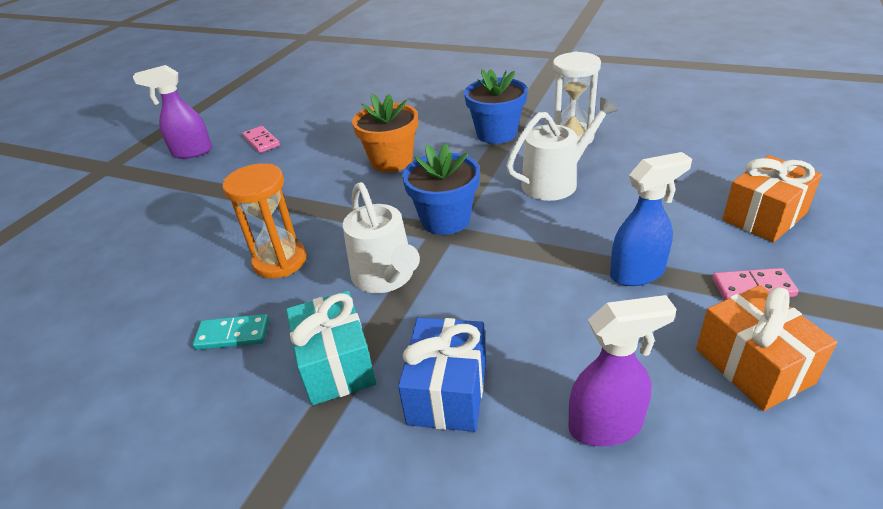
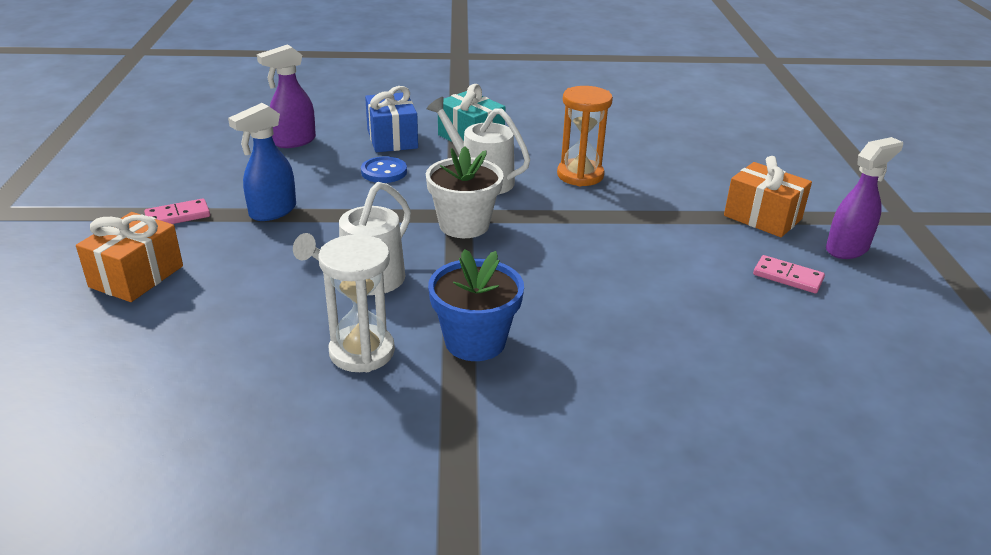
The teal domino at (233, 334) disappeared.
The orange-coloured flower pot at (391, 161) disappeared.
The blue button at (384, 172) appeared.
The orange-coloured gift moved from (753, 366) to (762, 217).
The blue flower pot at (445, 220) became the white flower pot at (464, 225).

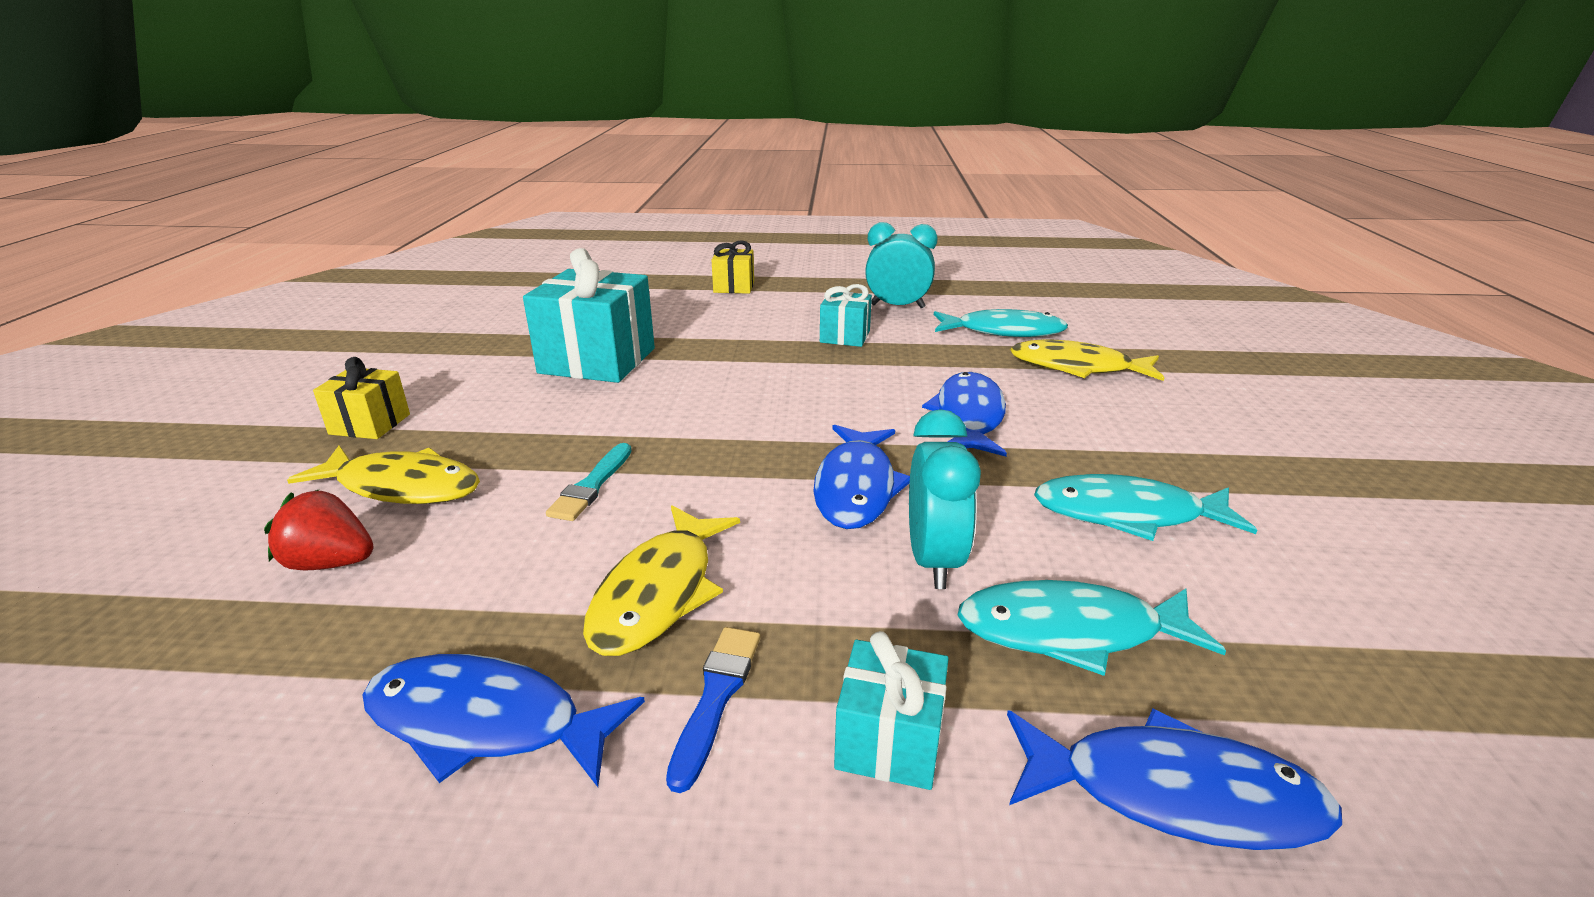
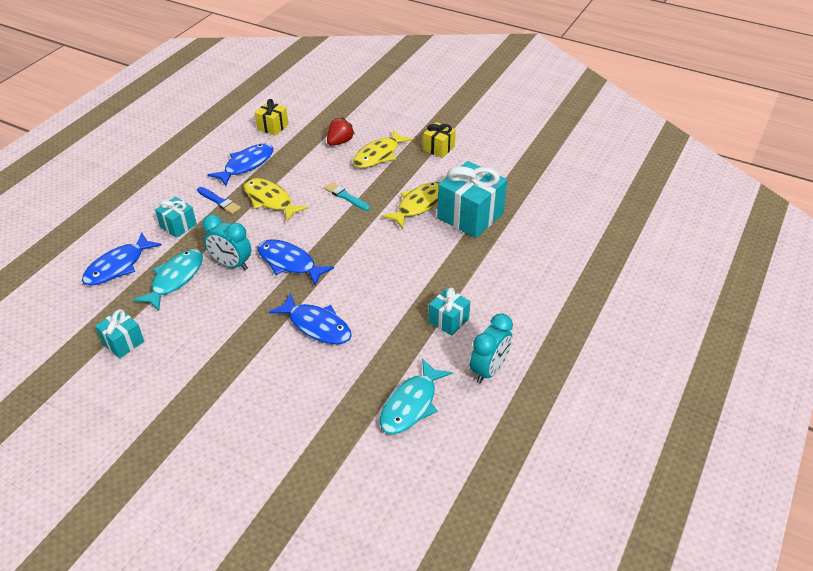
The teal fish at (1127, 514) disappeared.
The teal gift at (123, 342) appeared.
The yellow gift moved from (734, 287) to (273, 127).
The yellow fish moved from (1077, 367) to (419, 205).

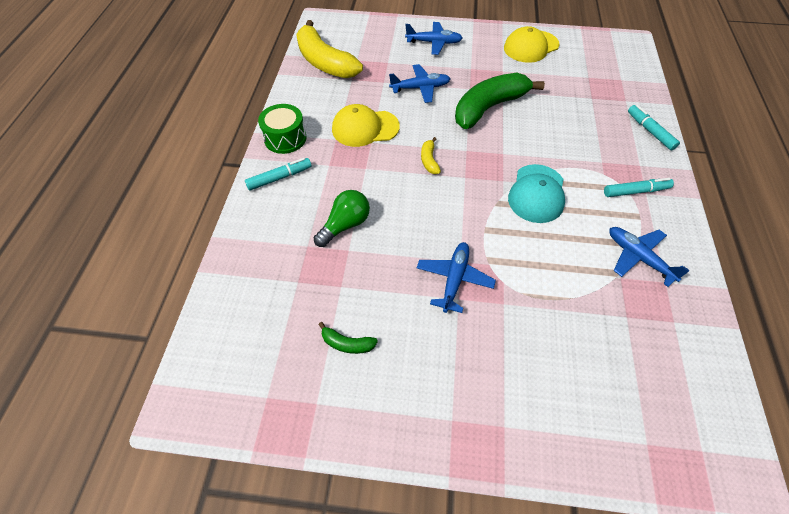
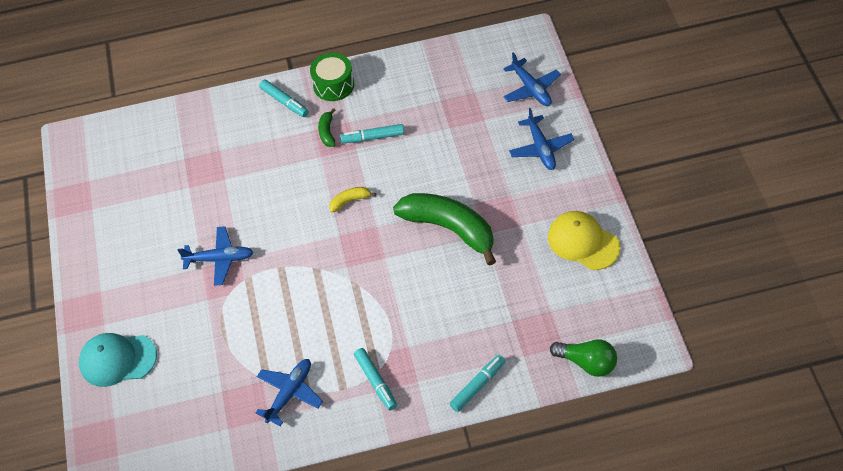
The yellow toy banana at (325, 62) disappeared.
The emerald bulb moved from (345, 225) to (587, 363).
The emerald toy banana moved from (347, 343) to (327, 132).
The blue aeroplane moved from (420, 88) to (531, 89).
The teal peaked cap moved from (537, 193) to (117, 359).
The yellow peaked cap at (365, 128) was replaced by the teal marker pen at (373, 137).

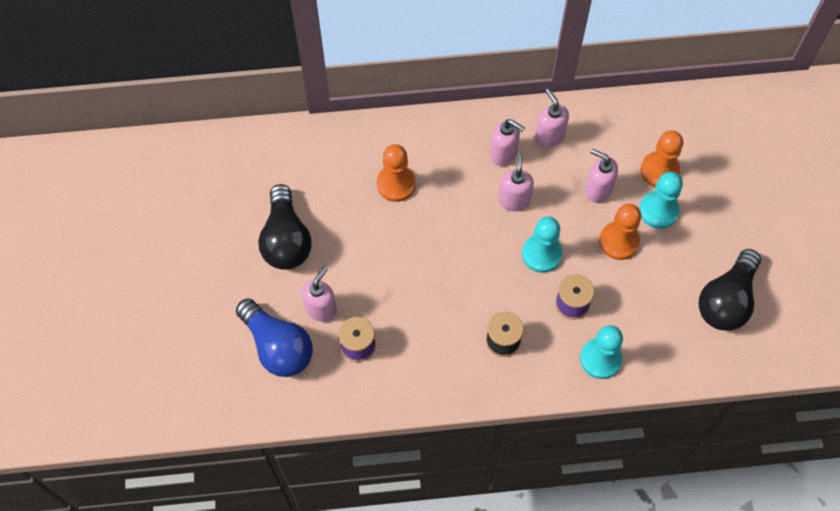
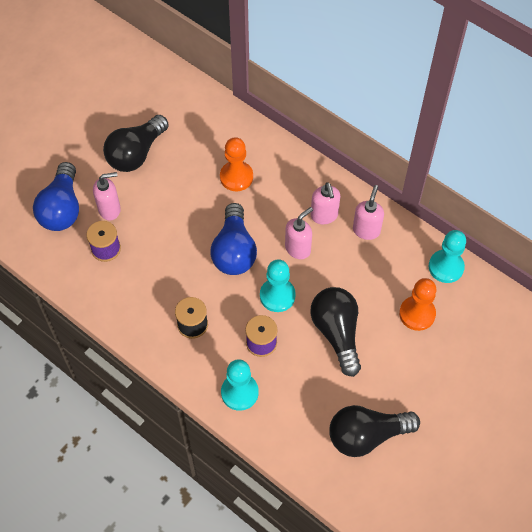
The rosy soap dispenser at (597, 190) disappeared.
The blue bulb at (234, 251) appeared.
The teal chess pawn moved from (658, 210) to (446, 267).
The orange-coloured chess pawn at (619, 241) was replaced by the jet-black bulb at (337, 333).

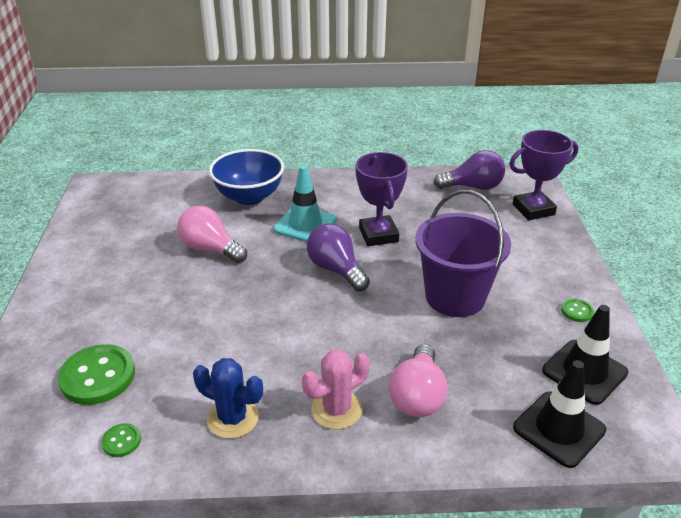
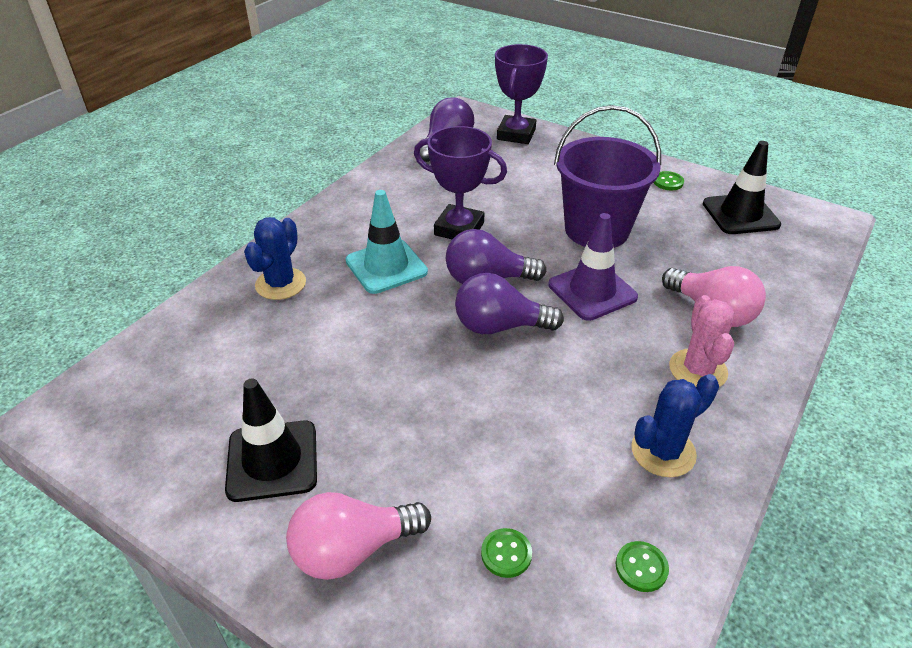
The violet bulb at (499, 326) appeared.
The violet safety cone at (592, 291) appeared.
The rosy bulb moved from (210, 249) to (353, 550).
The jet-black safety cone moved from (559, 429) to (272, 460).
The blue deep dish at (249, 197) was replaced by the blue cactus at (280, 284).
The emerald button at (98, 376) changed to 0.47 times the size.

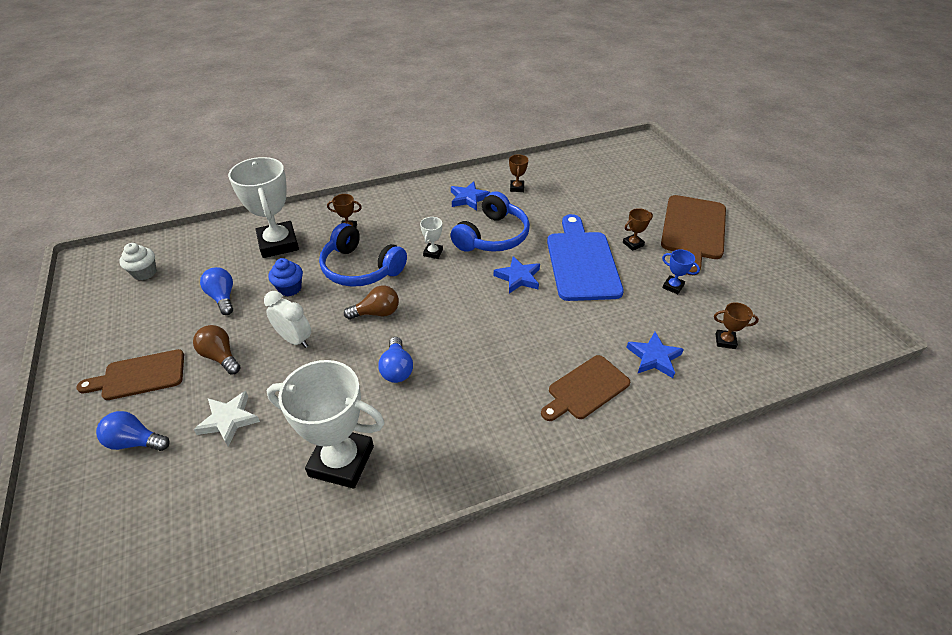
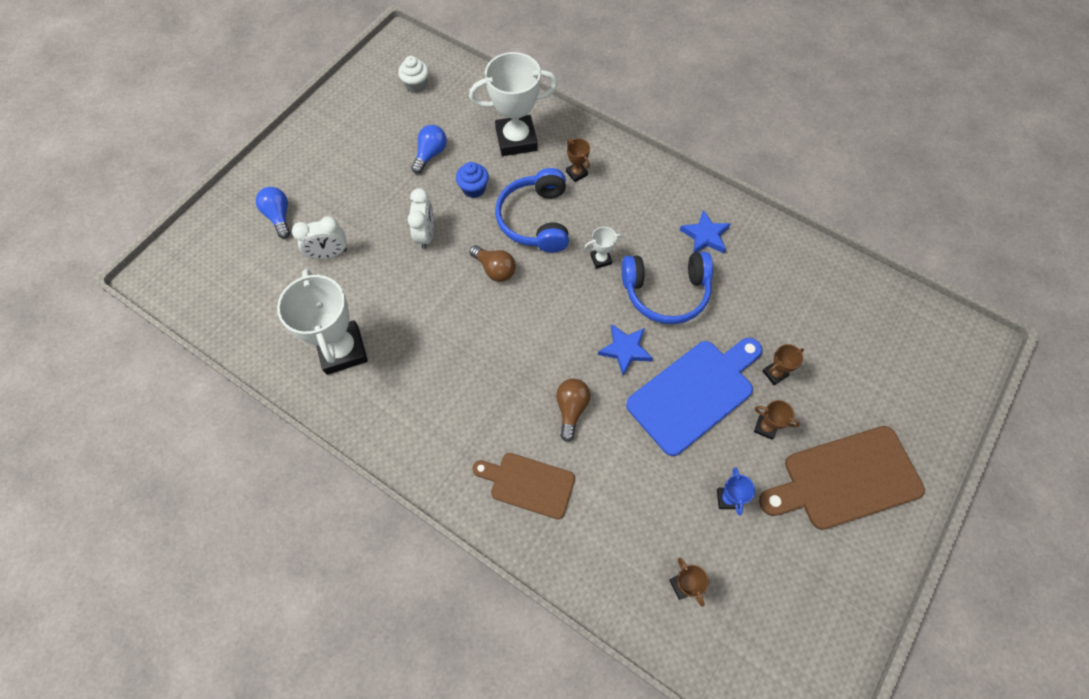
The brown bread board at (139, 375) disappeared.
The blue bulb at (397, 369) disappeared.
The blue star shape at (654, 357) disappeared.
The brown bulb moved from (220, 356) to (571, 409).
The brown trophy moved from (516, 188) to (774, 373).
The white star shape at (229, 420) was replaced by the white clock at (329, 254).
The white trophy at (278, 244) turned 45 degrees clockwise.

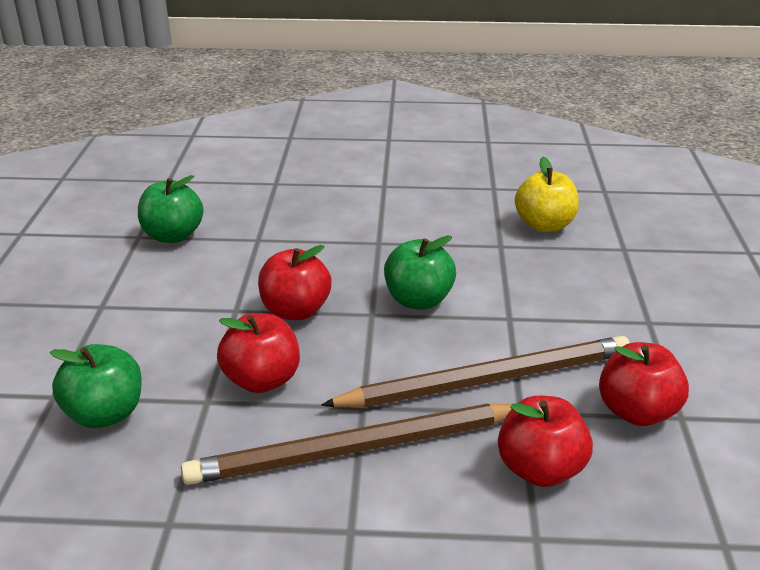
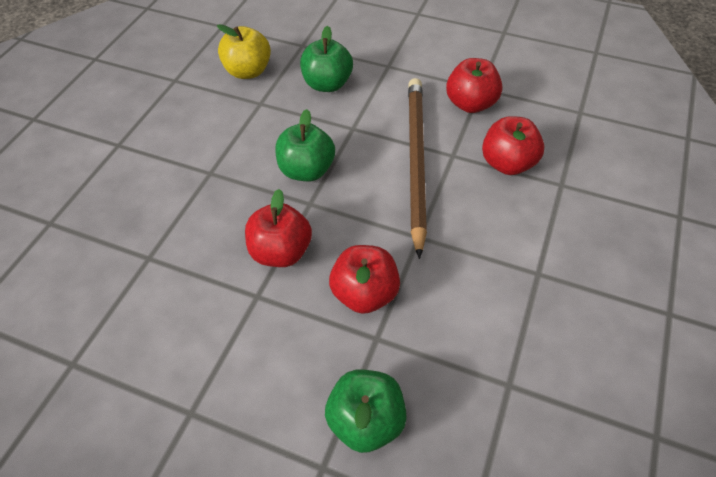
The brown lead pencil at (355, 449) disappeared.
The emerald apple moved from (173, 236) to (327, 84).

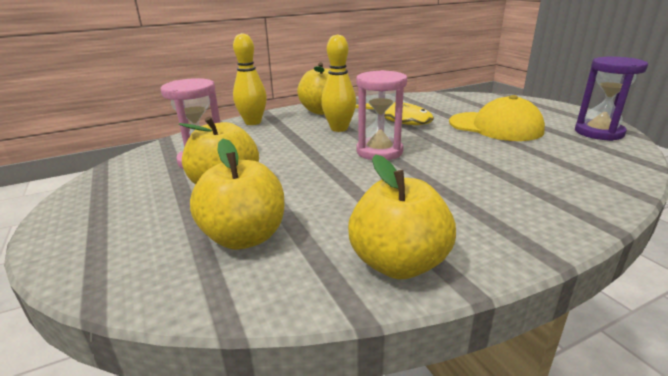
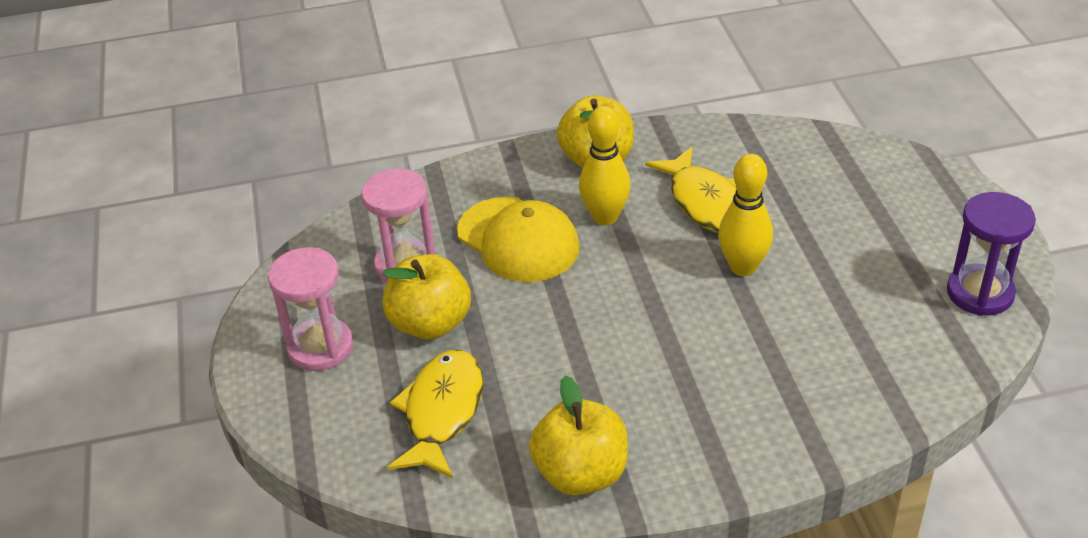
The yellow skittle moved from (253, 122) to (743, 267).
The rosy hourglass moved from (379, 151) to (320, 347).
The yellow peaked cap moved from (495, 127) to (518, 240).
The yellow apple at (245, 237) was replaced by the yellow fish at (442, 412).

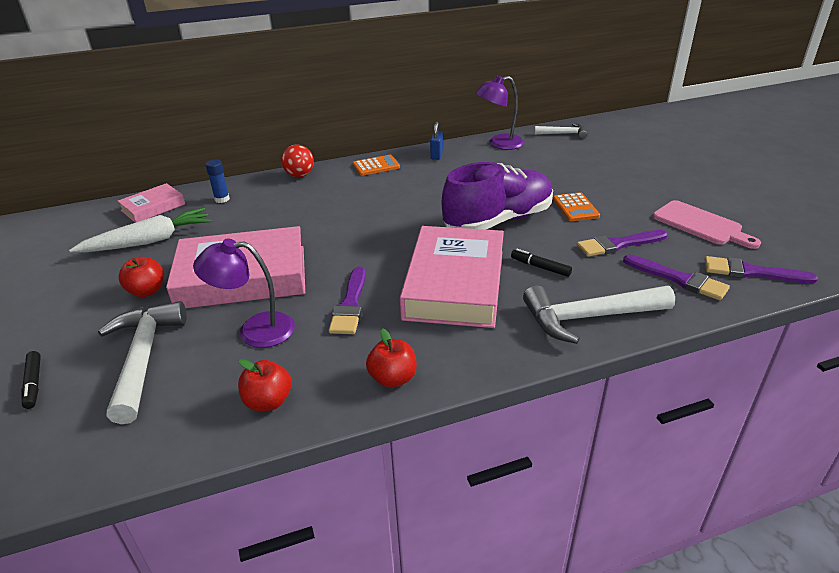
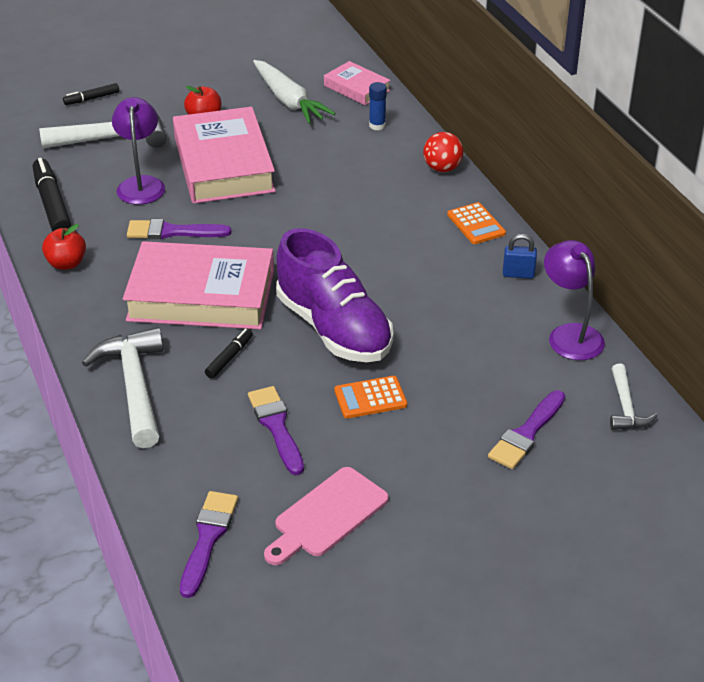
The violet brush moved from (679, 279) to (526, 433).
The crimson apple at (268, 401) was replaced by the jet-black marker pen at (52, 204).

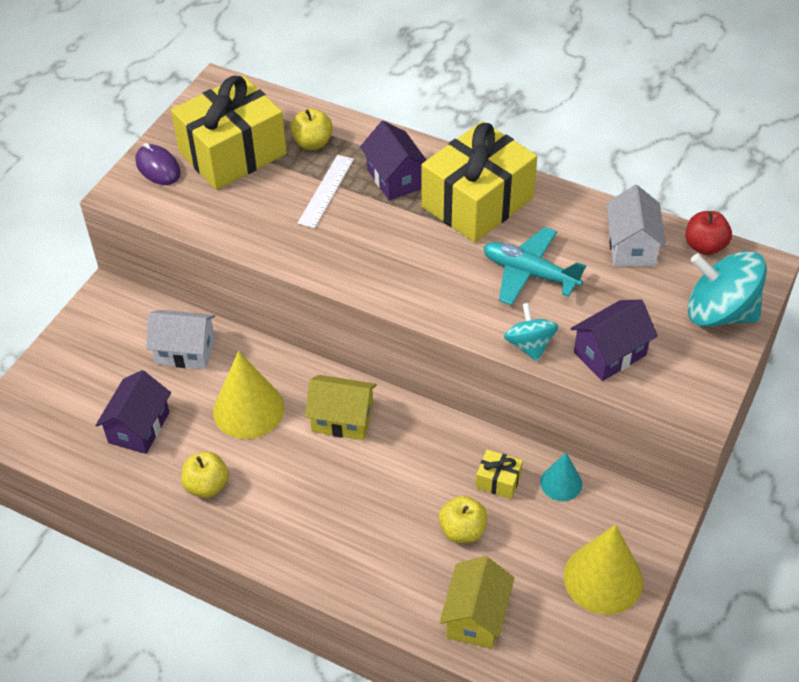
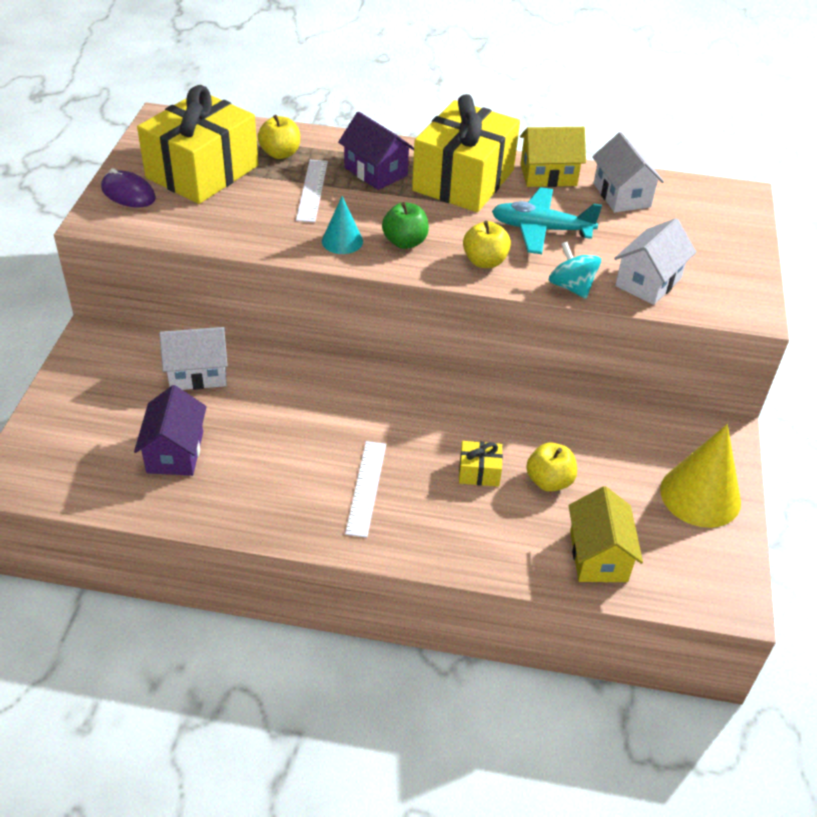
The yellow cone shape at (248, 409) disappeared.
The crimson apple at (704, 246) disappeared.
The teal spinning top at (719, 313) disappeared.
The white measuring stick at (366, 487) appeared.
The emerald apple at (405, 242) appeared.
The yellow apple moved from (207, 486) to (485, 261).
The yellow cottage moved from (342, 419) to (548, 175).
The yellow gift moved from (498, 481) to (479, 472).
The teal cone shape moved from (561, 483) to (342, 241).
The violet cottage at (610, 354) became the white cottage at (648, 282).

